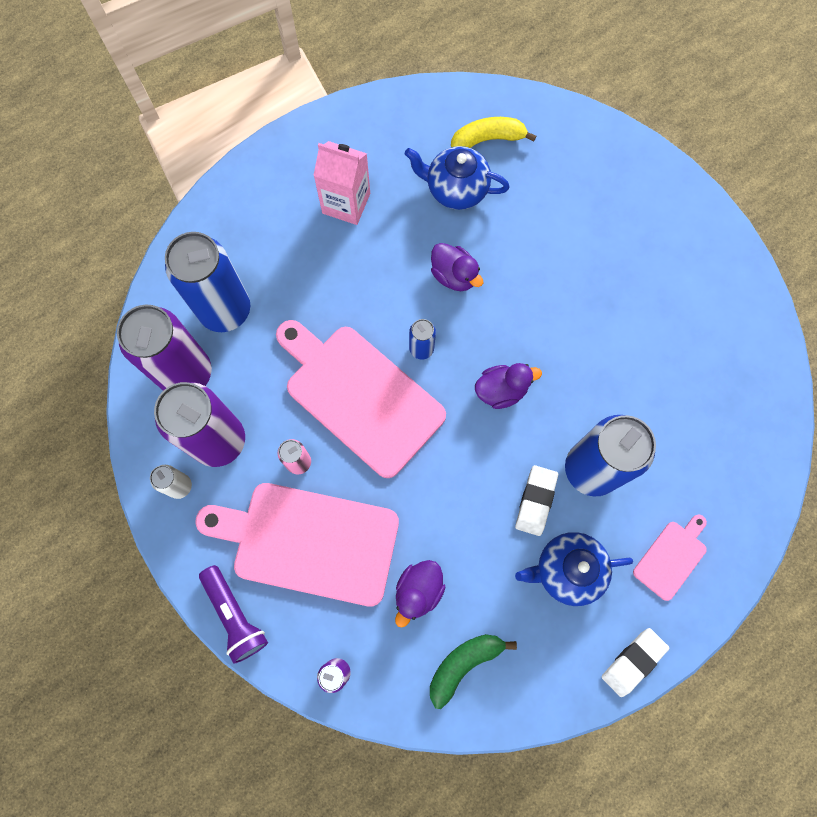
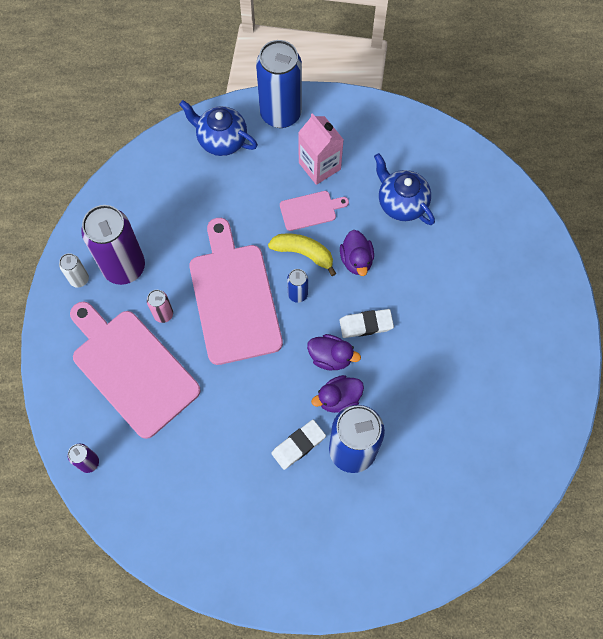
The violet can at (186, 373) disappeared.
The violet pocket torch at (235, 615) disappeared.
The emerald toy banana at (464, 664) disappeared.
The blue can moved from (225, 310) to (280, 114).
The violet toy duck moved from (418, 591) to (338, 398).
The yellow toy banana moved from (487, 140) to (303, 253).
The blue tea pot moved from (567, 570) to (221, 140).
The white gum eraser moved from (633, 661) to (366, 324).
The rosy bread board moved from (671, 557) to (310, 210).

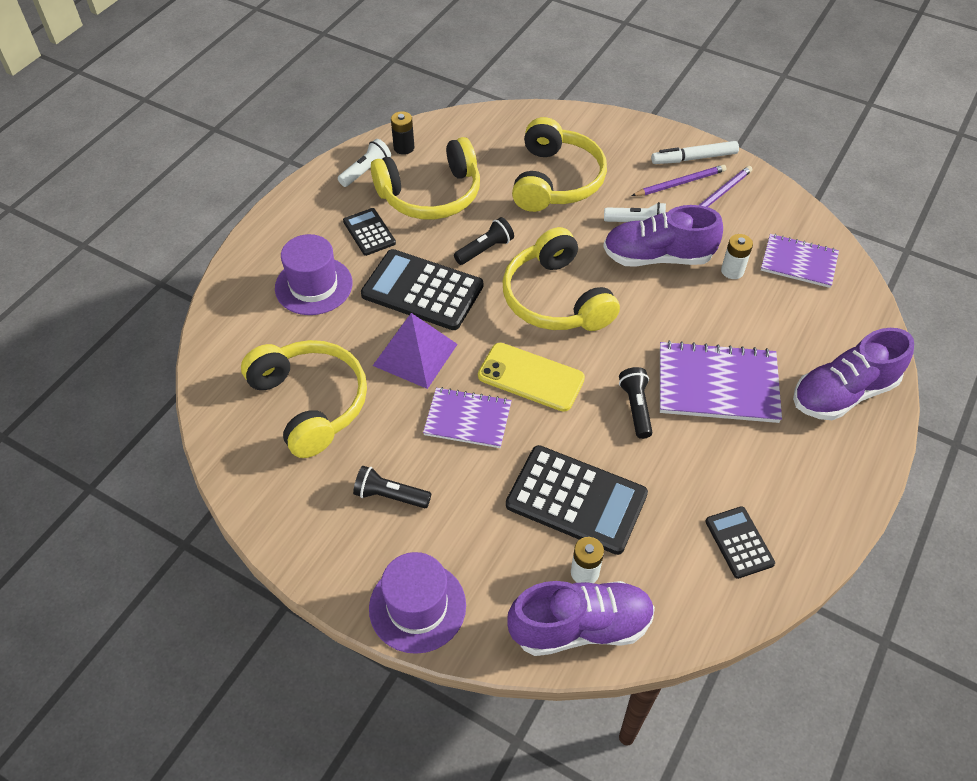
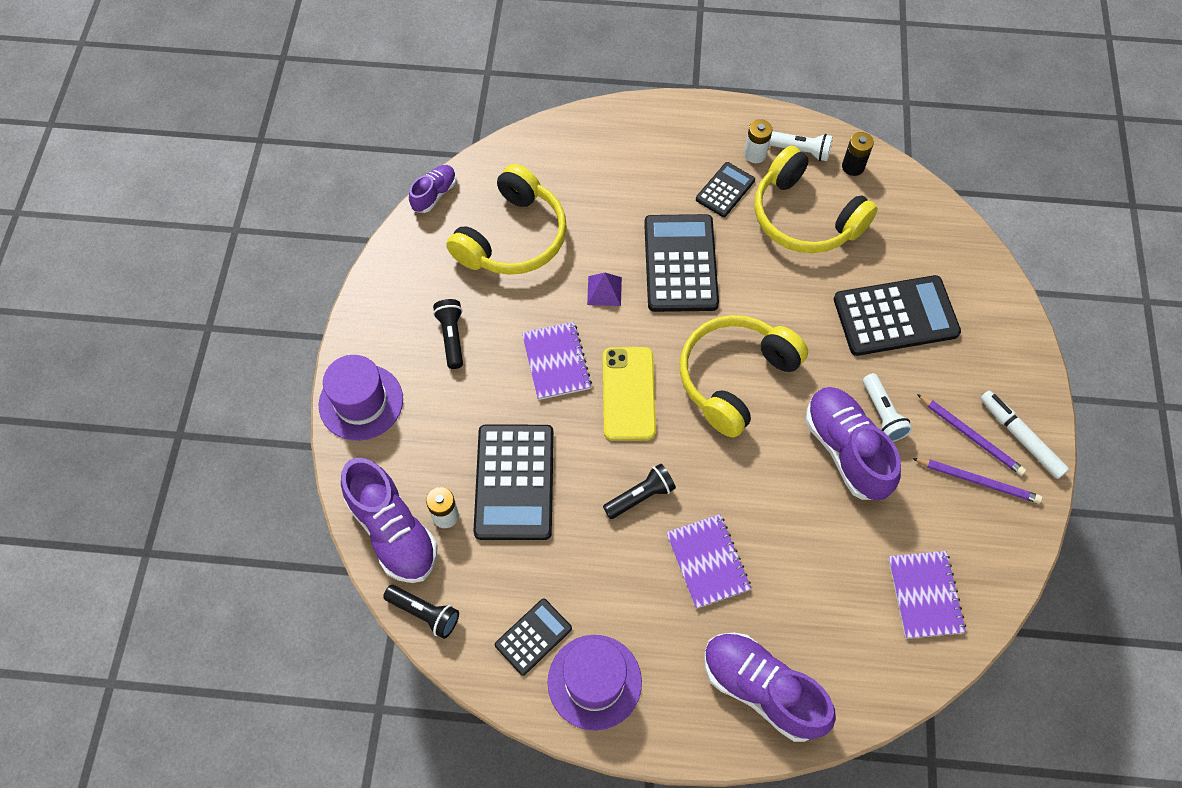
The violet sneaker at (434, 194) appeared.
The violet tall hat moved from (313, 286) to (594, 682).
The jet-black pocket torch moved from (485, 249) to (425, 613).
The white battery moved from (732, 271) to (755, 154).
The yellow headset at (556, 180) was replaced by the jet-black calculator at (895, 316).
The violet solid pyramid at (415, 354) changed to 0.55 times the size.
The violet exercise book at (717, 384) changed to 0.65 times the size.

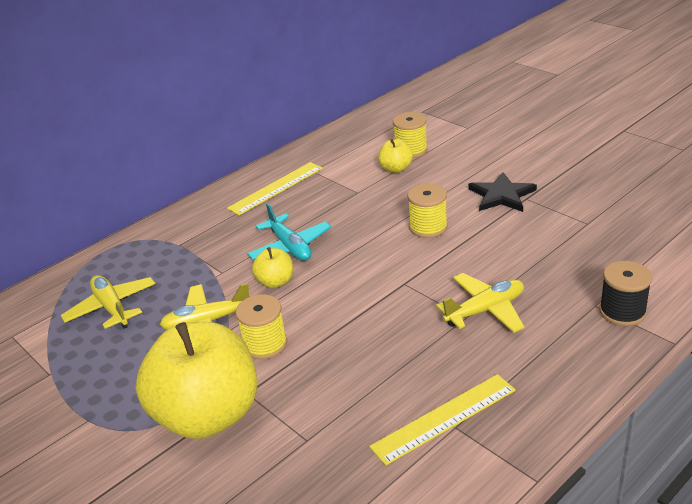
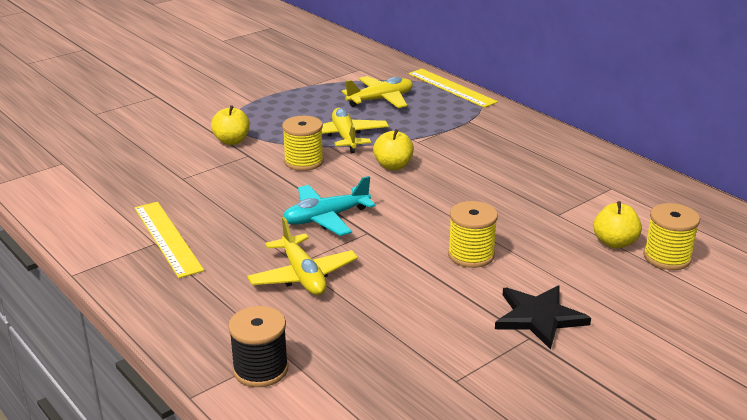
The yellow measuring stick moved from (276, 188) to (451, 88).
The teal aeroplane moved from (290, 247) to (326, 218).
The yellow apple at (208, 415) changed to 0.43 times the size.

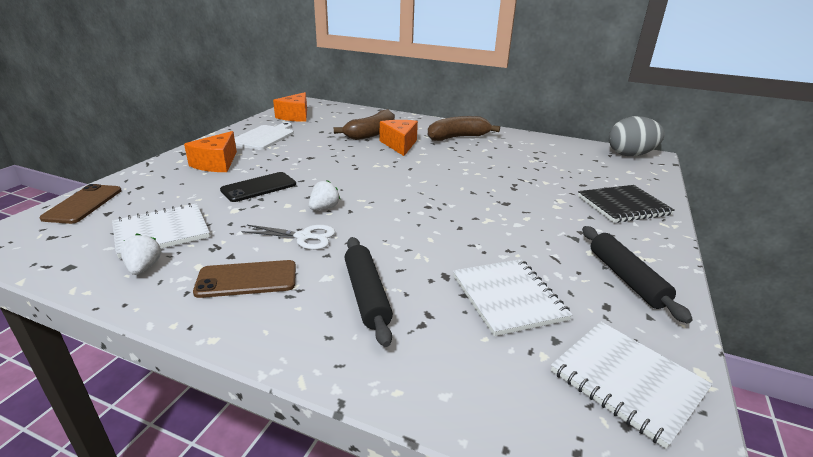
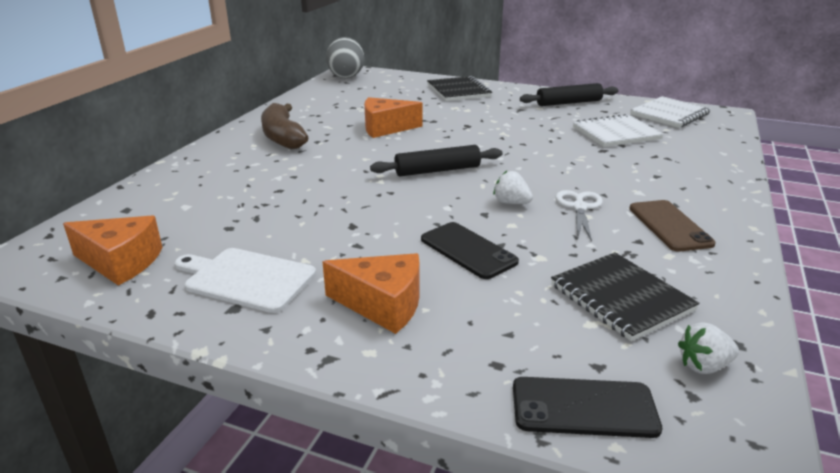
The brown toy banana at (371, 133) disappeared.
The white toy strawberry moved from (144, 268) to (703, 366).
The jet-black rolling pin moved from (366, 295) to (437, 170).
The orange-coloured piece of cheese moved from (400, 145) to (386, 128).
The brown phone at (83, 204) became the jet-black phone at (584, 407).
The white exercise book at (161, 232) became the jet-black exercise book at (620, 297).

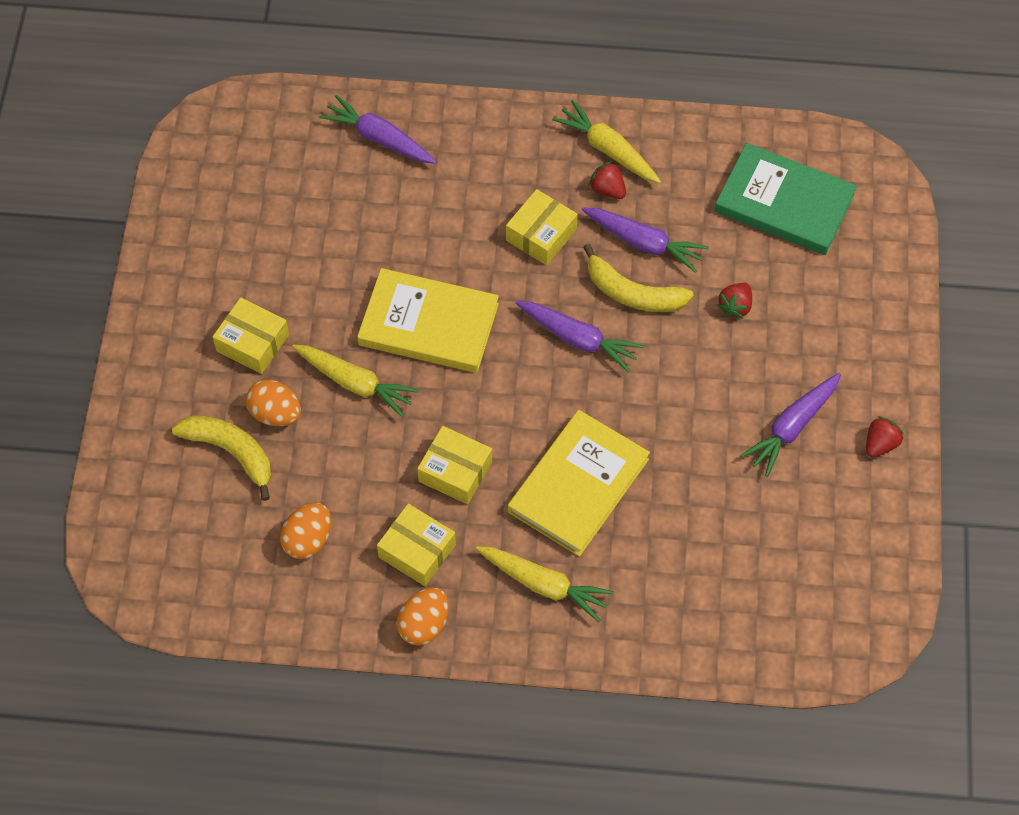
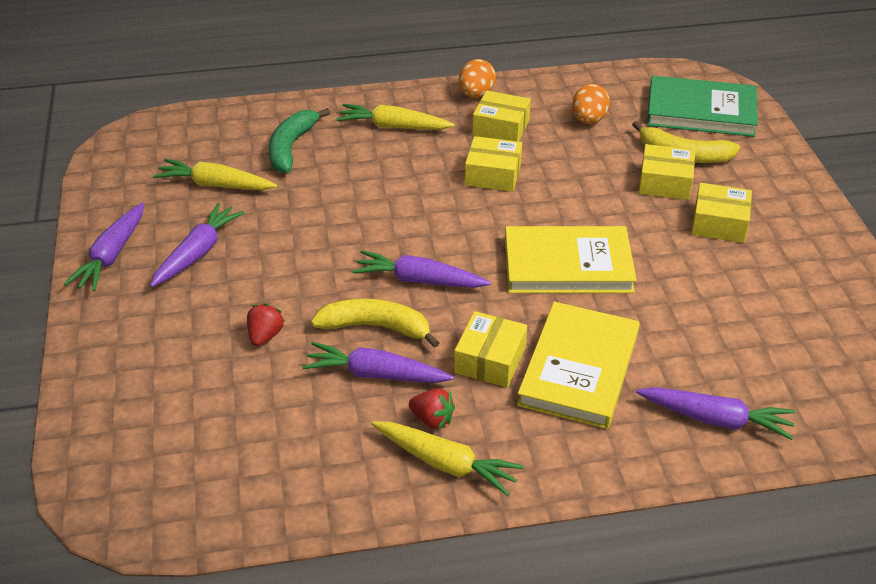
The emerald toy banana at (291, 147) appeared.
The yellow carrot moved from (355, 383) to (215, 185).
The yellow hardcover moved from (578, 485) to (579, 369).
The emerald hardcover moved from (784, 203) to (701, 111).
The orange-coloured egg at (275, 413) was replaced by the yellow parcel at (665, 183).
The crimson toy strawberry at (880, 444) was replaced by the violet carrot at (111, 255).

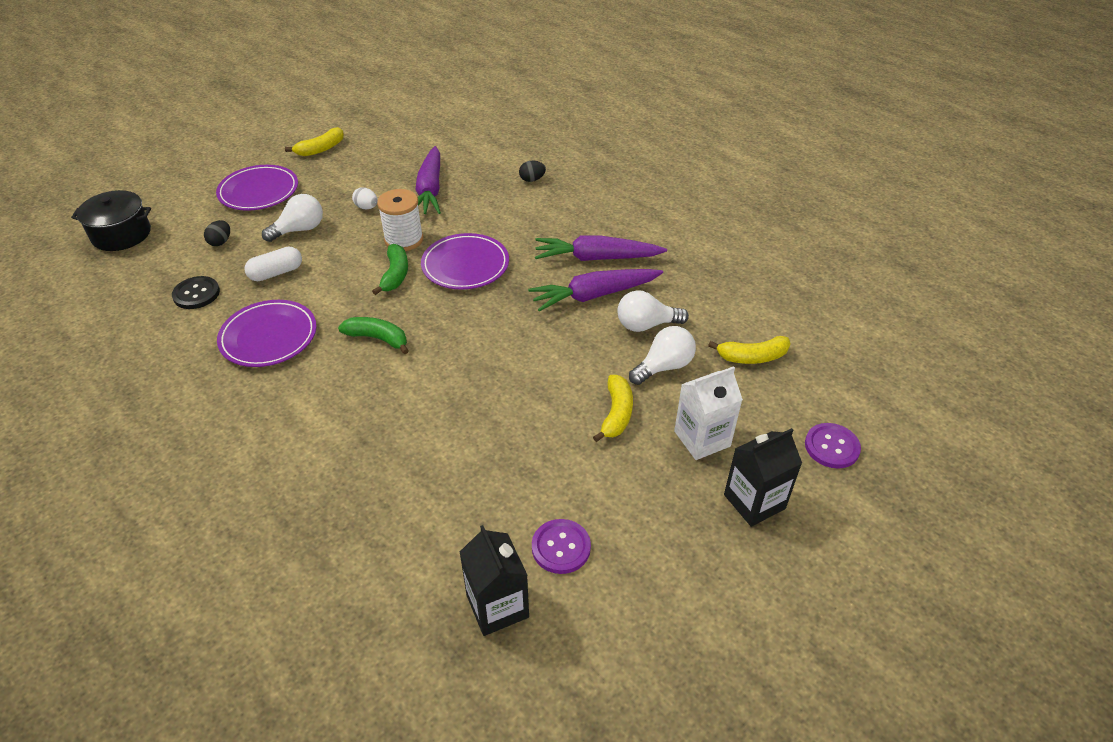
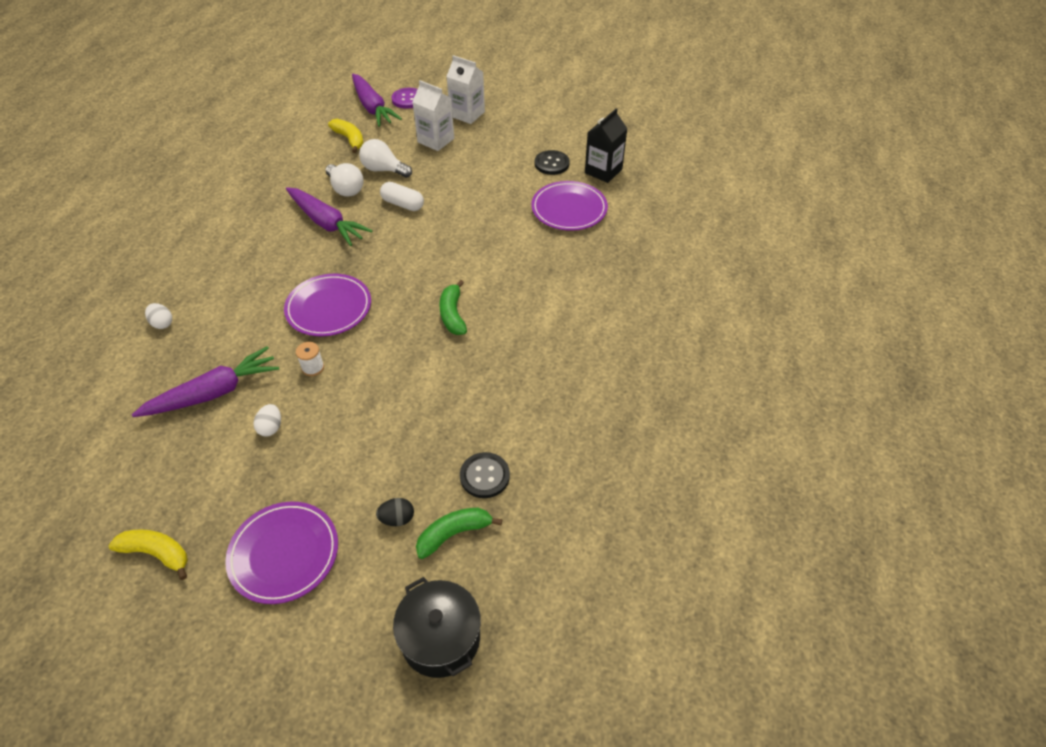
The white bulb at (299, 230) disappeared.
The yellow toy banana at (616, 414) disappeared.
The violet plate moved from (269, 337) to (569, 209).
The white pill shape moved from (276, 273) to (403, 204).
The emerald toy banana moved from (395, 275) to (454, 534).
The violet carrot moved from (596, 258) to (372, 107).
The jet-black egg at (532, 179) became the white egg at (162, 323).
The violet button at (561, 547) became the jet-black button at (551, 164).
The jet-black carton at (754, 501) became the white carton at (467, 114).
The white spool at (404, 240) changed to 0.53 times the size.

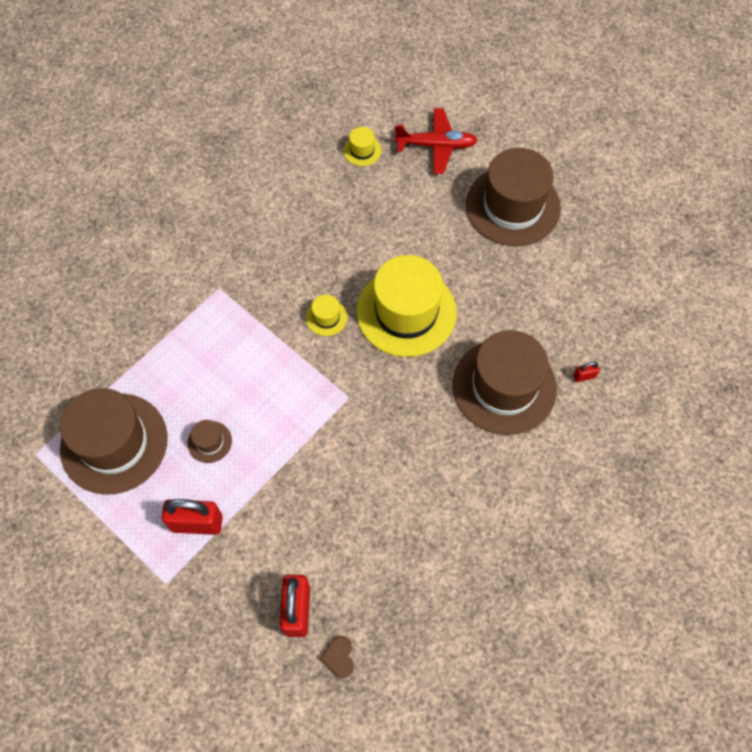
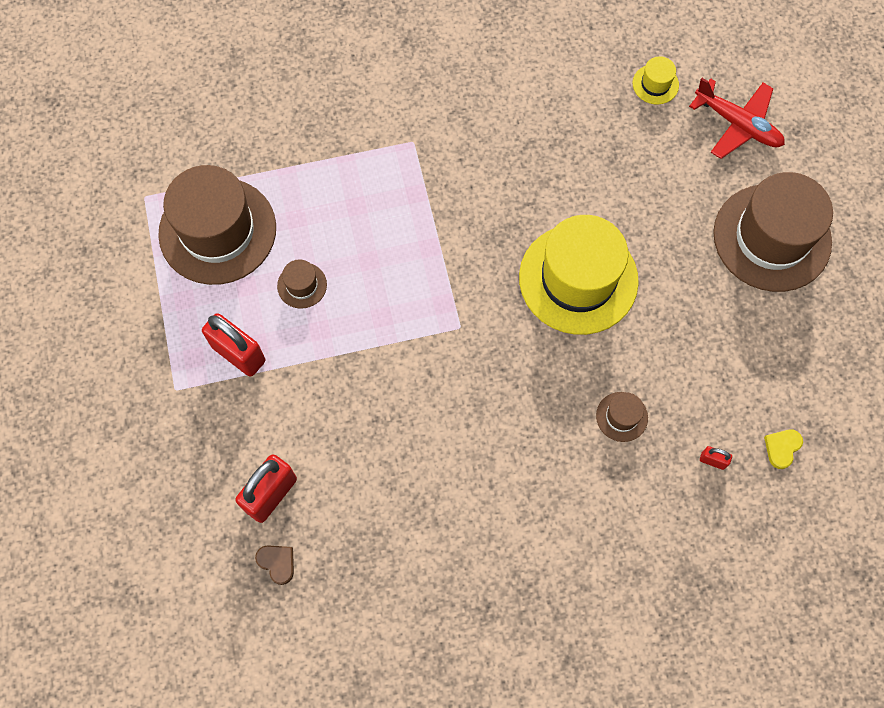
The yellow tall hat at (326, 317) disappeared.
The yellow love heart at (782, 448) appeared.
The brown love heart at (339, 657) turned 105 degrees clockwise.
The brown tall hat at (504, 386) changed to 0.42 times the size.

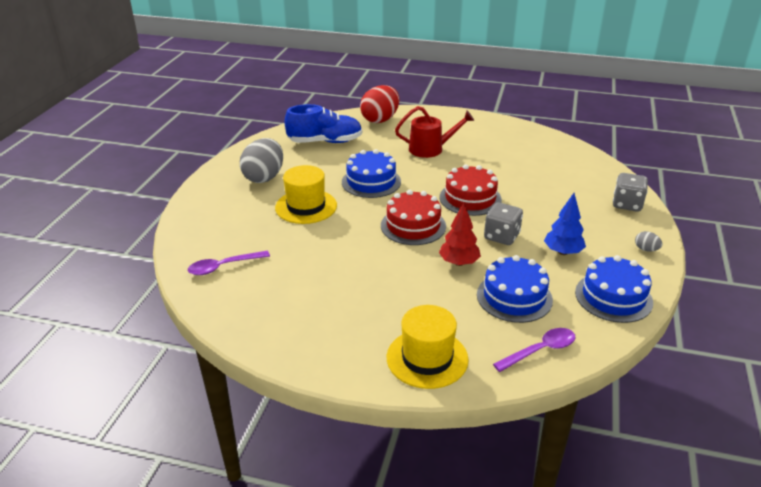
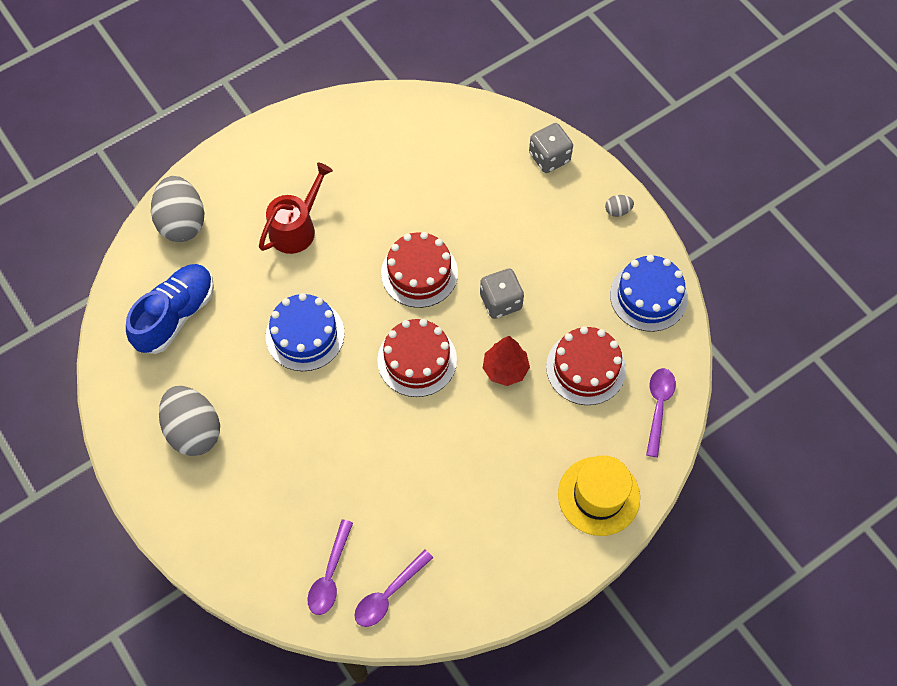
The yellow tall hat at (306, 206) disappeared.
The blue toy tree at (562, 252) disappeared.
The violet tablespoon at (388, 594) appeared.
The crimson egg at (380, 119) became the gray egg at (182, 222).
The blue layer cake at (514, 297) became the crimson layer cake at (586, 368).

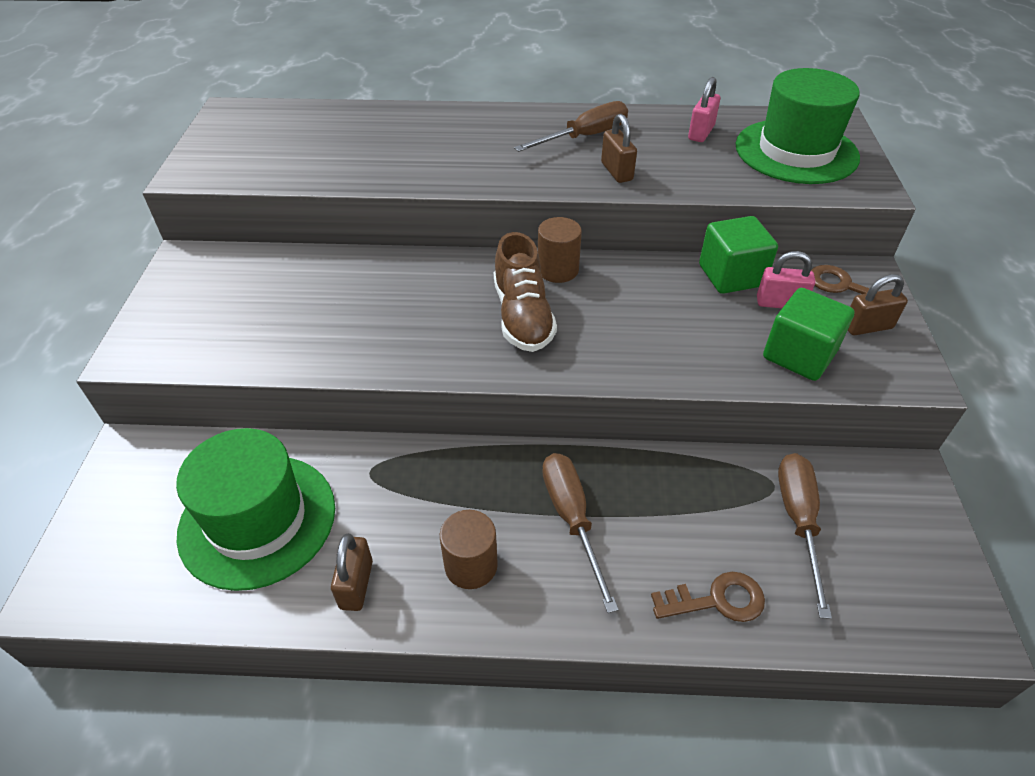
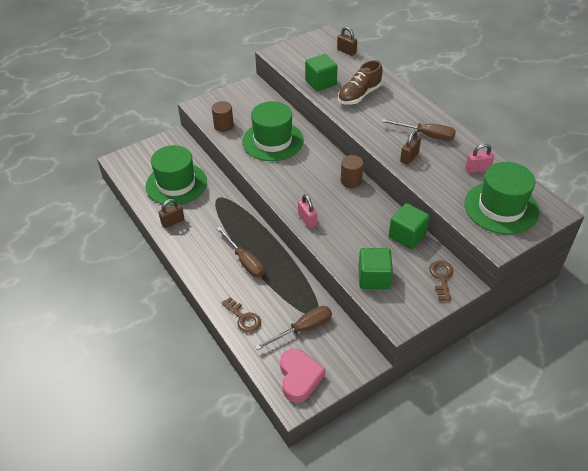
The emerald tall hat at (273, 141) appeared.
The rosy love heart at (299, 378) appeared.
The emerald cube at (320, 83) appeared.
The brown cylinder moved from (471, 565) to (223, 126).
The brown sneaker moved from (522, 316) to (359, 95).
The rosy small lock moved from (780, 303) to (307, 220).
The brown small lock moved from (867, 327) to (346, 51).
The brown flat screwdriver at (572, 519) turned 105 degrees clockwise.

